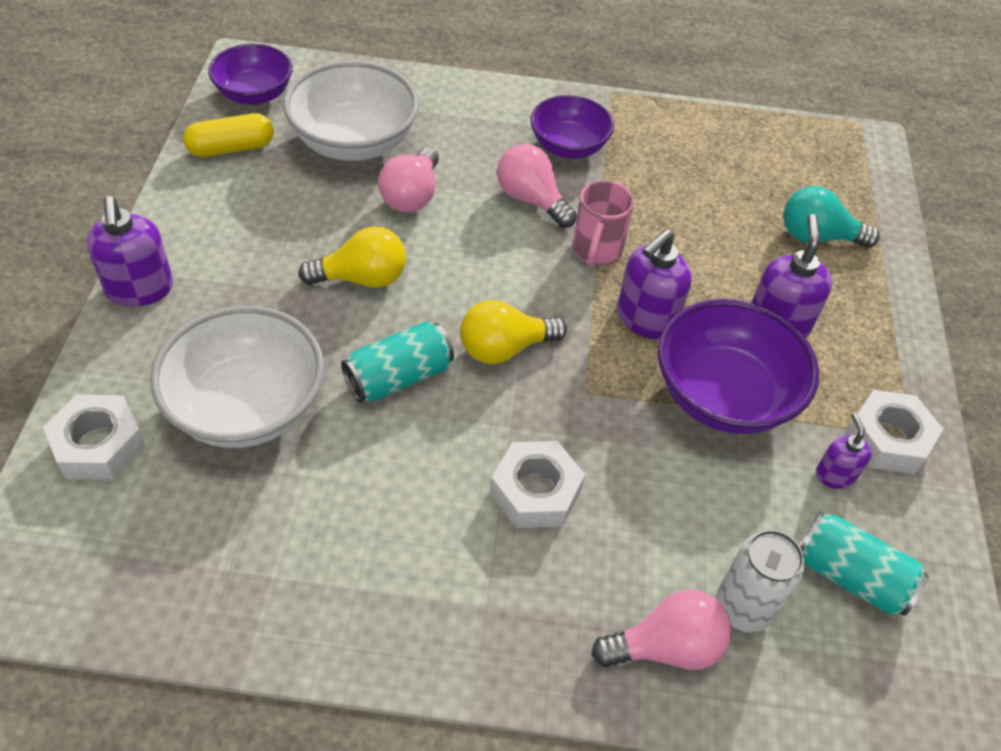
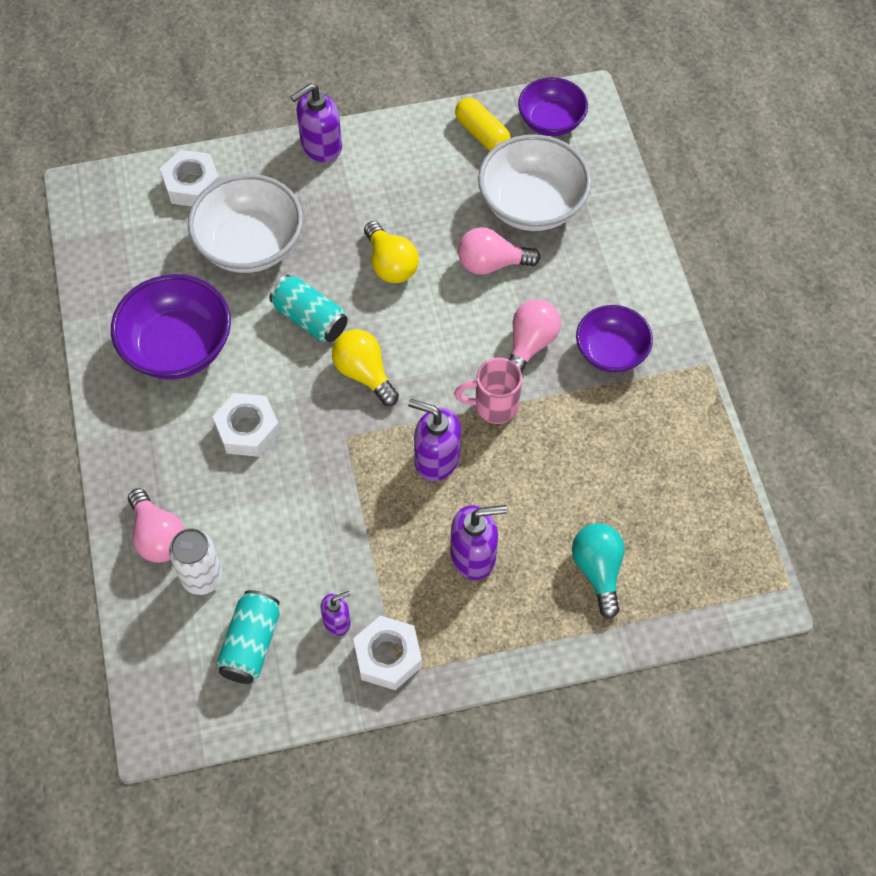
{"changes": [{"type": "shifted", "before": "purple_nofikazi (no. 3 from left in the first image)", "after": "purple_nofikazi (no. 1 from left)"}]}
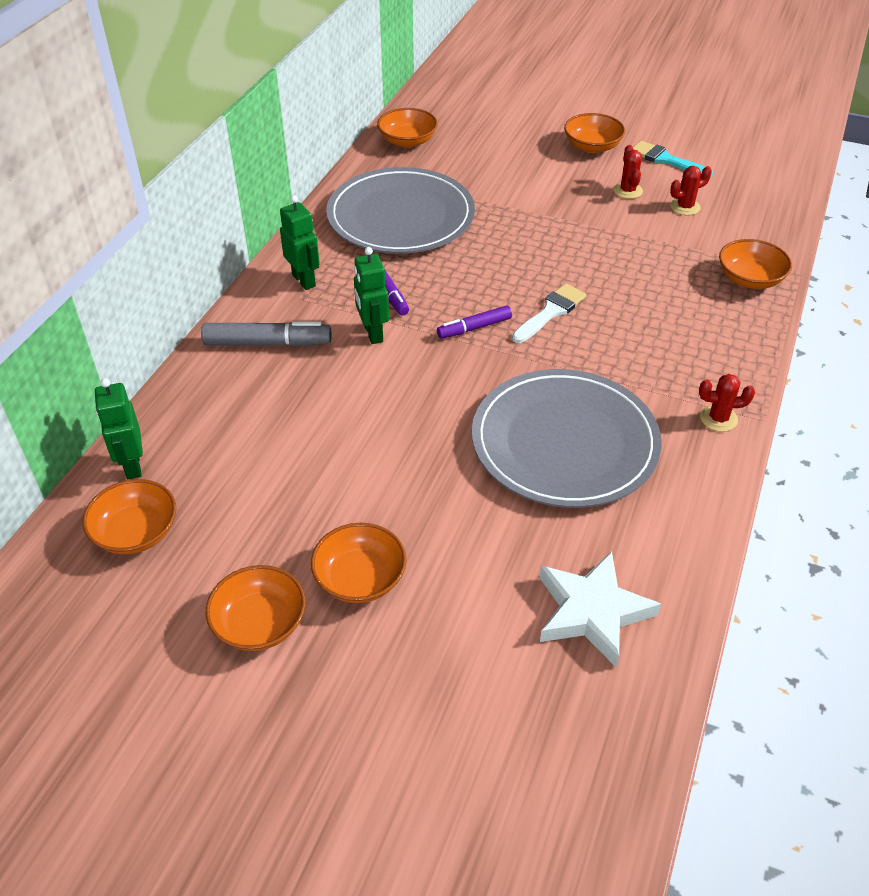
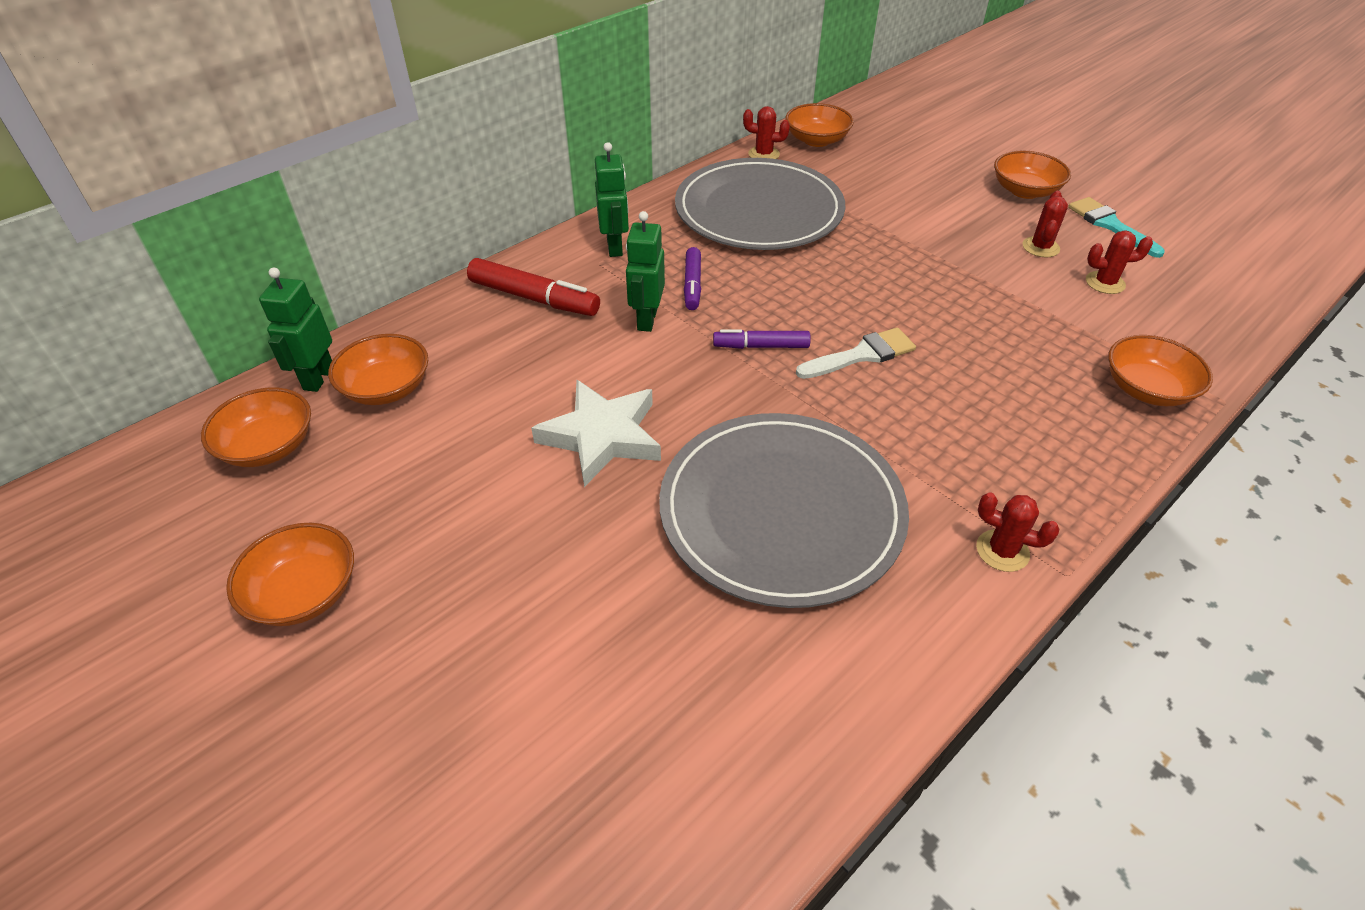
{"changes": [{"type": "new", "after": "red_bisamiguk (no. 1 from left)"}, {"type": "shifted", "before": "orange_nofikazi (no. 3 from left)"}, {"type": "shifted", "before": "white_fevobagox"}, {"type": "repainted", "before": "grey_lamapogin", "after": "red_lamapogin"}]}
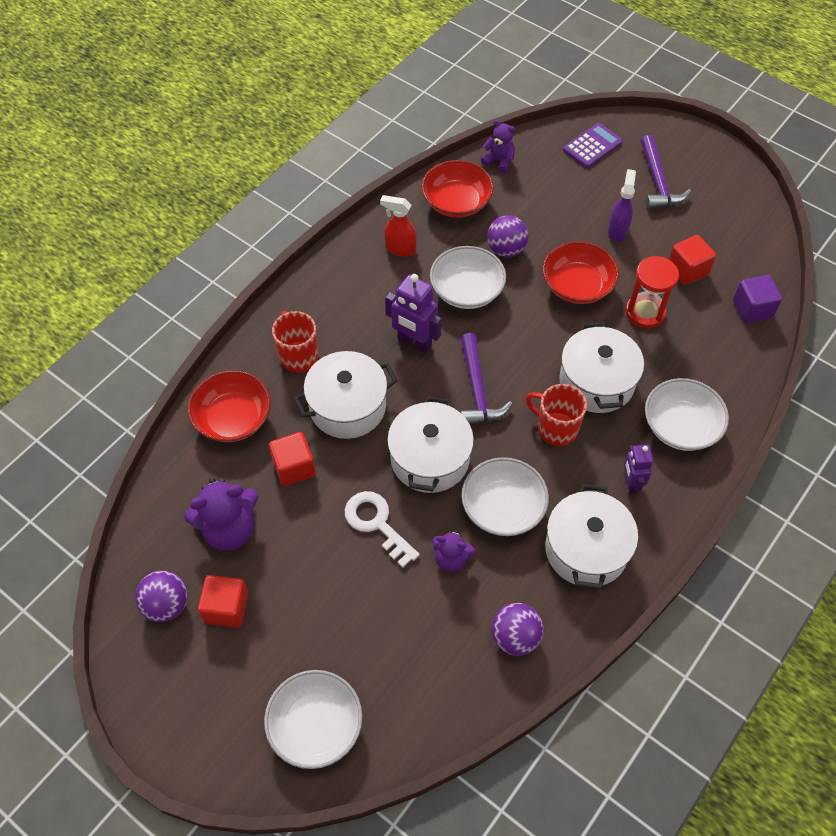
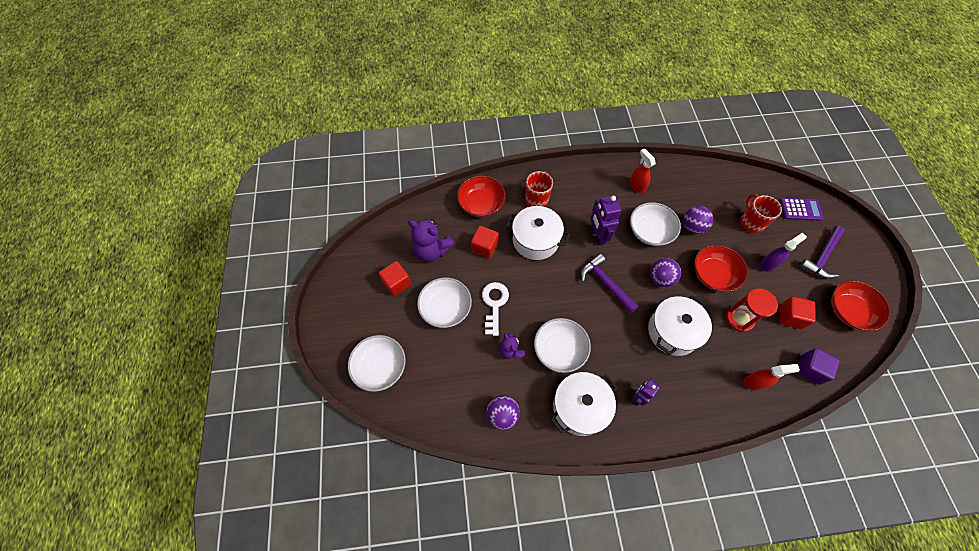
{"changes": [{"type": "gone", "before": "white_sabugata (no. 2 from left)"}, {"type": "gone", "before": "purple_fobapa (no. 3 from left)"}, {"type": "new", "after": "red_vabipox (no. 2 from left)"}, {"type": "shifted", "before": "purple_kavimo (no. 1 from left in the first image)", "after": "purple_kavimo (no. 2 from left)"}, {"type": "shifted", "before": "red_nofikazi (no. 2 from left in the first image)", "after": "red_nofikazi (no. 3 from left)"}, {"type": "shifted", "before": "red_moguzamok (no. 2 from left)"}, {"type": "shifted", "before": "white_nofikazi (no. 4 from left in the first image)", "after": "white_nofikazi (no. 2 from left)"}, {"type": "rotated", "before": "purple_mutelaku (no. 1 from left)", "turn": 105}]}
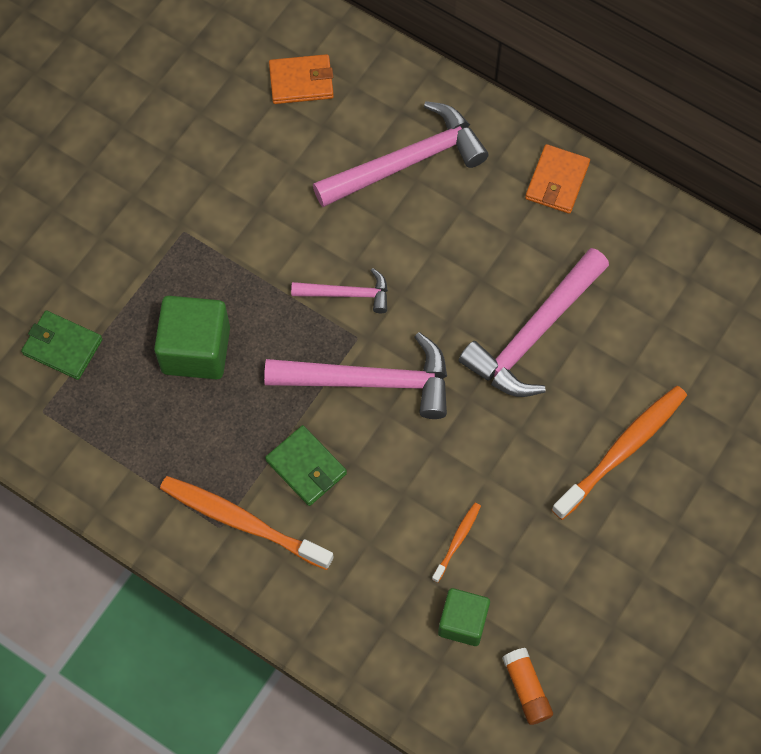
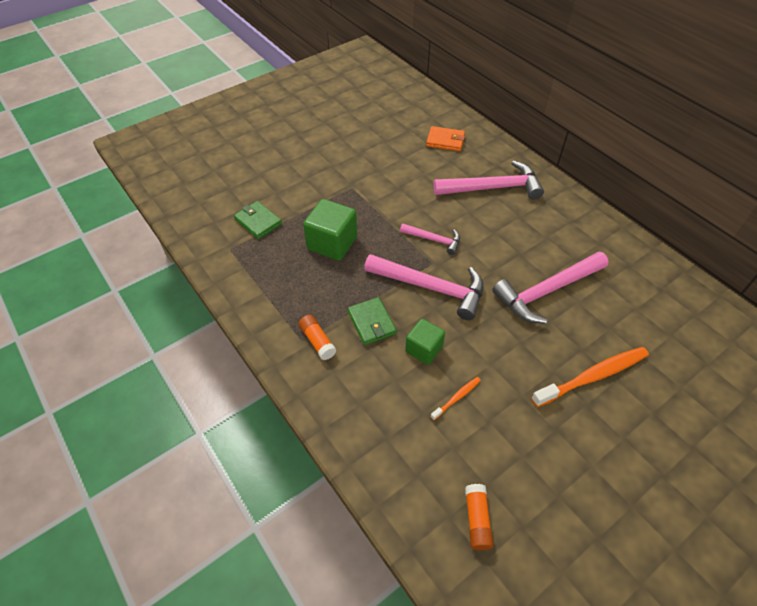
{"changes": [{"type": "gone", "before": "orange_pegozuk (no. 2 from left)"}, {"type": "shifted", "before": "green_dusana (no. 2 from left)"}, {"type": "swapped", "before": "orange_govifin (no. 1 from left)", "after": "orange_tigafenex (no. 1 from left)"}]}
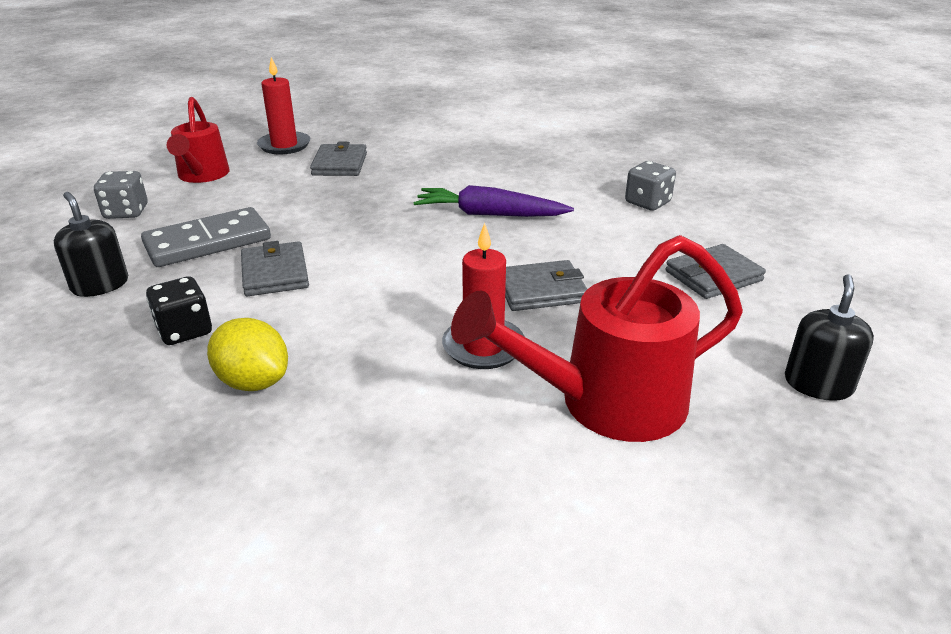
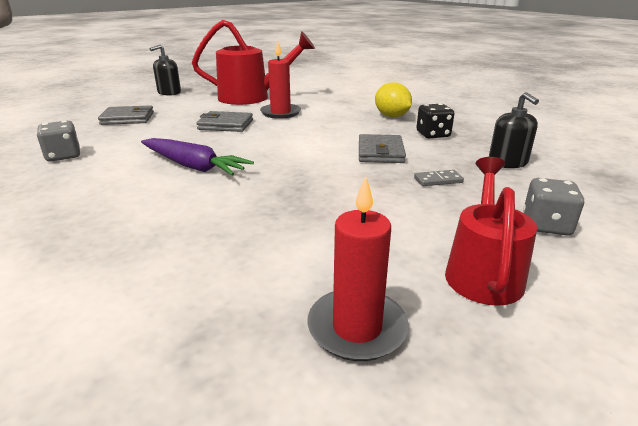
{"changes": [{"type": "gone", "before": "grey_pegozuk (no. 2 from left)"}, {"type": "scaled", "before": "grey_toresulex", "scale": 0.44}]}
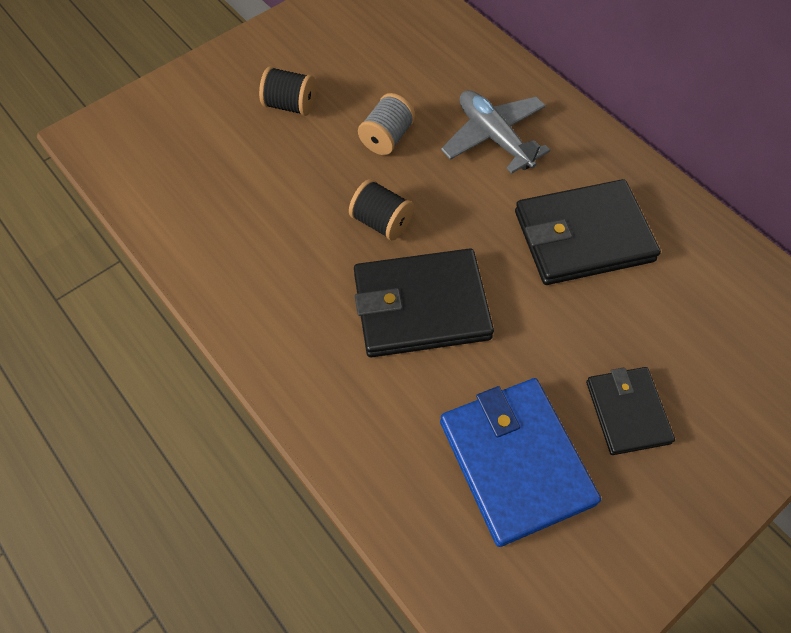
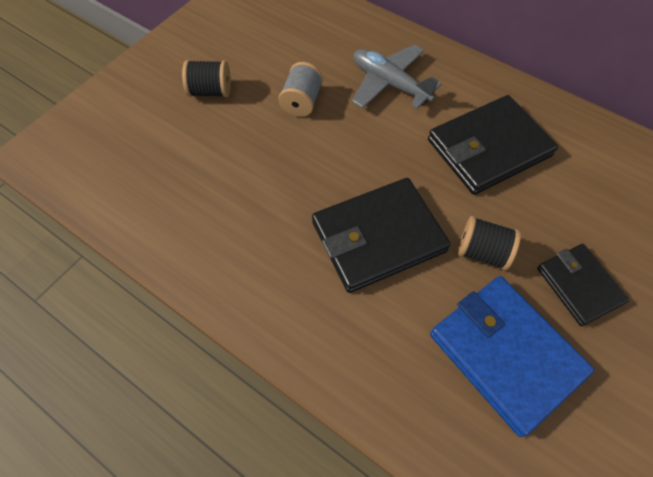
{"changes": [{"type": "shifted", "before": "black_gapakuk (no. 2 from left)"}]}
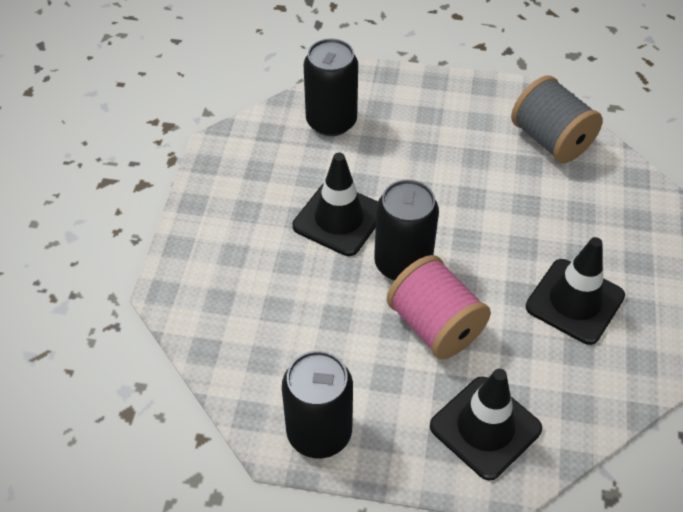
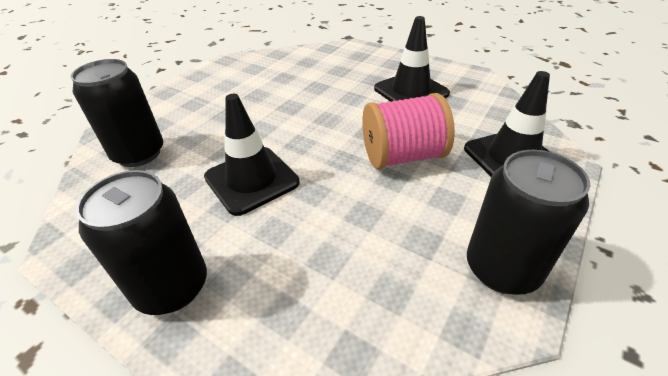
{"changes": [{"type": "gone", "before": "grey_gapakuk"}, {"type": "shifted", "before": "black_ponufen (no. 3 from left in the first image)", "after": "black_ponufen (no. 2 from left)"}]}
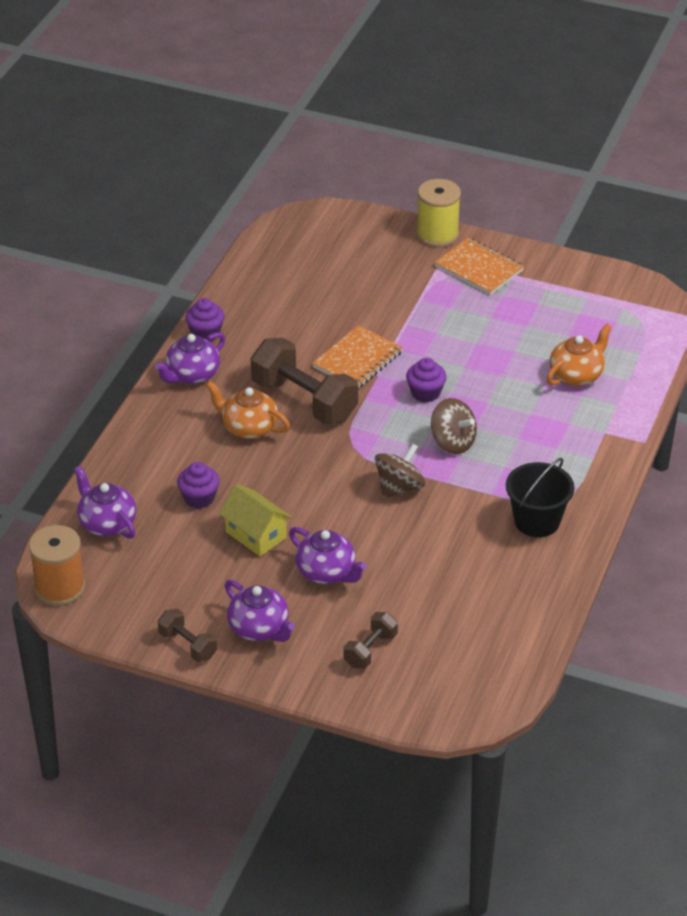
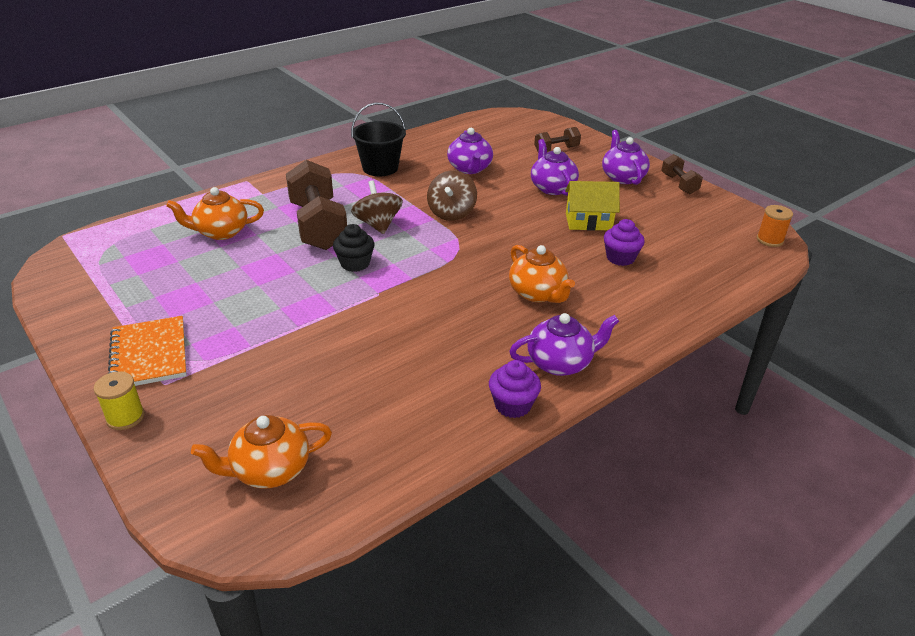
{"changes": [{"type": "gone", "before": "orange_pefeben (no. 1 from left)"}, {"type": "new", "after": "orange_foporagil (no. 2 from left)"}, {"type": "shifted", "before": "purple_foporagil (no. 1 from left)"}, {"type": "shifted", "before": "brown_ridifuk (no. 2 from left in the first image)", "after": "brown_ridifuk (no. 1 from left)"}, {"type": "repainted", "before": "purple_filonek (no. 3 from left)", "after": "black_filonek"}, {"type": "rotated", "before": "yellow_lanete", "turn": -75}, {"type": "rotated", "before": "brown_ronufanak (no. 1 from left in the first image)", "turn": -60}, {"type": "scaled", "before": "orange_gapakuk", "scale": 0.6}, {"type": "scaled", "before": "yellow_gapakuk", "scale": 0.6}]}
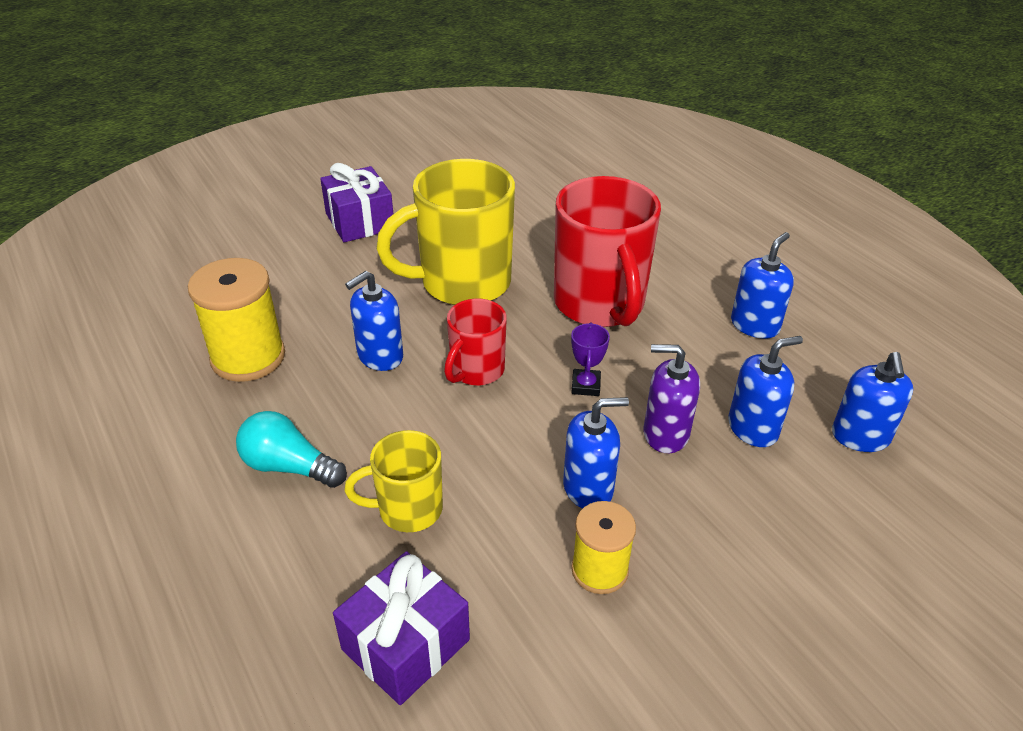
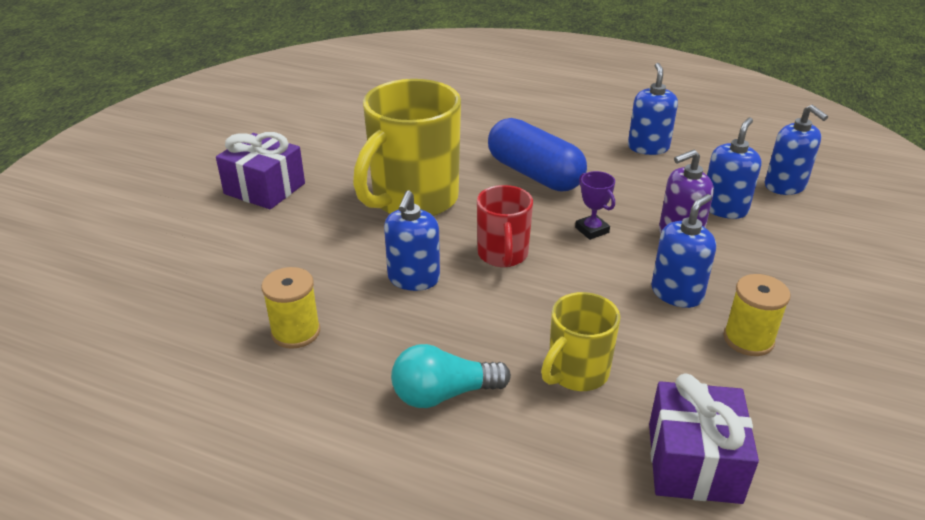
{"changes": [{"type": "swapped", "before": "red_moguzamok (no. 2 from left)", "after": "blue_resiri"}, {"type": "scaled", "before": "yellow_gapakuk (no. 1 from left)", "scale": 0.62}]}
